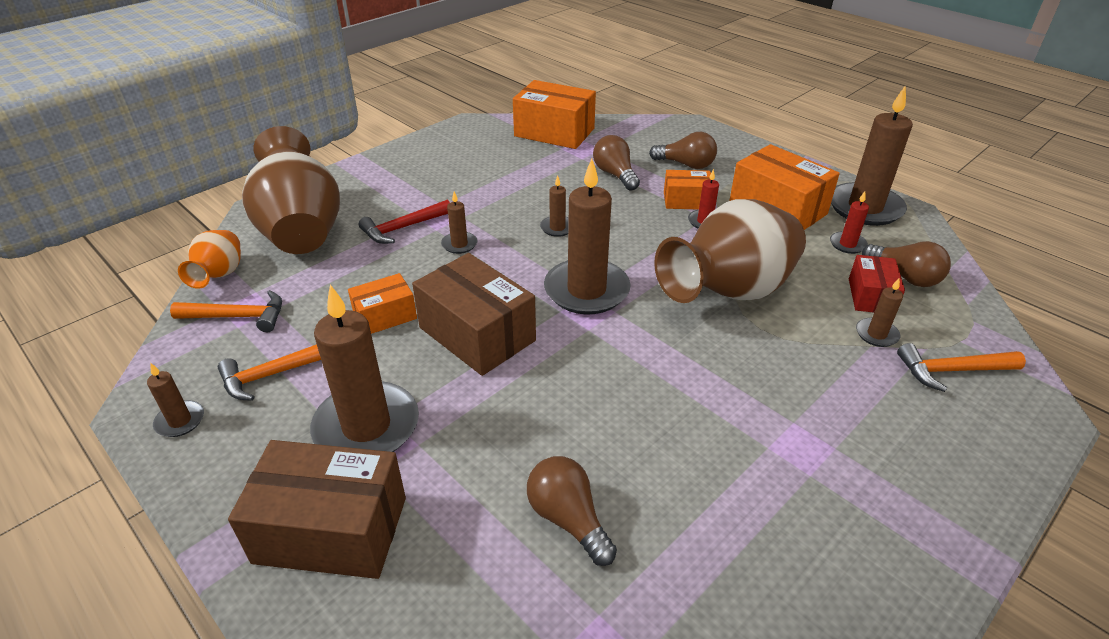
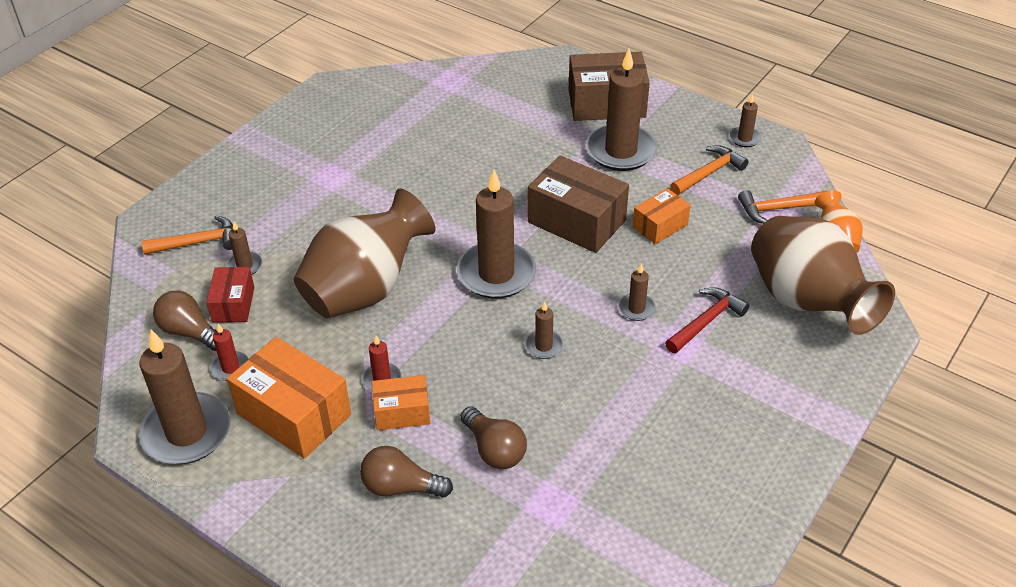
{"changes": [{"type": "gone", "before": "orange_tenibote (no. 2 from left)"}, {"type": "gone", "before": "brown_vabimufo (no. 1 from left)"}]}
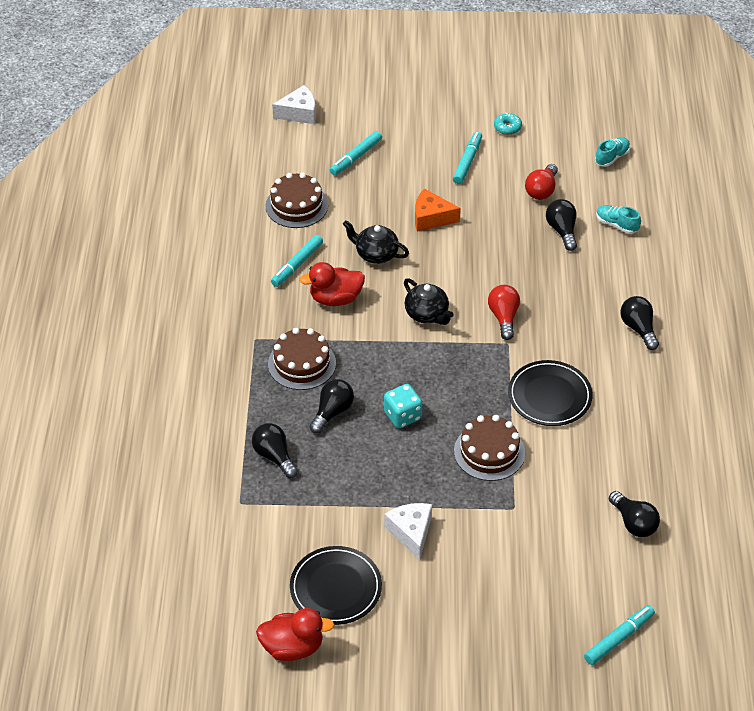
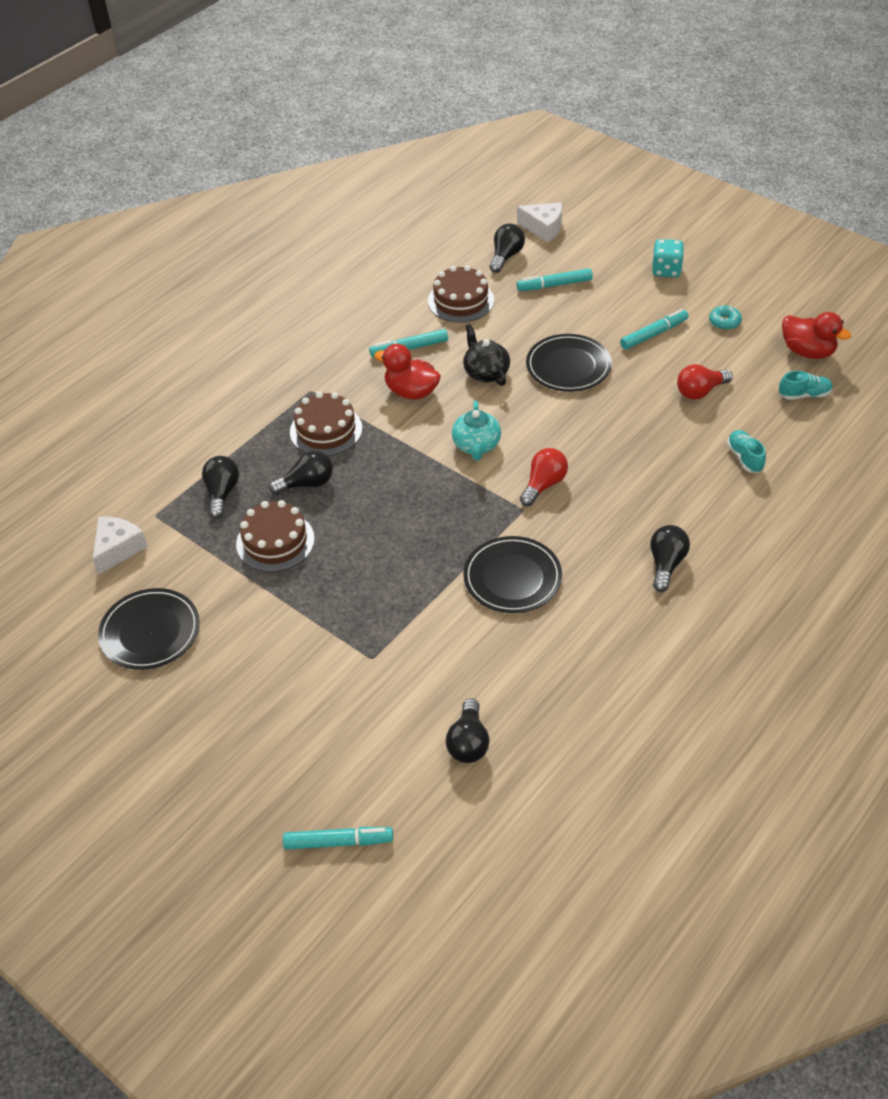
{"changes": [{"type": "shifted", "before": "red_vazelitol (no. 1 from left in the first image)", "after": "red_vazelitol (no. 2 from left)"}, {"type": "shifted", "before": "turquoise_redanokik"}, {"type": "shifted", "before": "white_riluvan (no. 2 from left in the first image)", "after": "white_riluvan (no. 1 from left)"}, {"type": "shifted", "before": "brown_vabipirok (no. 3 from left in the first image)", "after": "brown_vabipirok (no. 1 from left)"}, {"type": "shifted", "before": "black_vabimufo (no. 3 from left in the first image)", "after": "black_vabimufo (no. 4 from left)"}, {"type": "swapped", "before": "orange_riluvan", "after": "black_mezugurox (no. 3 from left)"}, {"type": "repainted", "before": "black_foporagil (no. 2 from left)", "after": "turquoise_foporagil"}]}
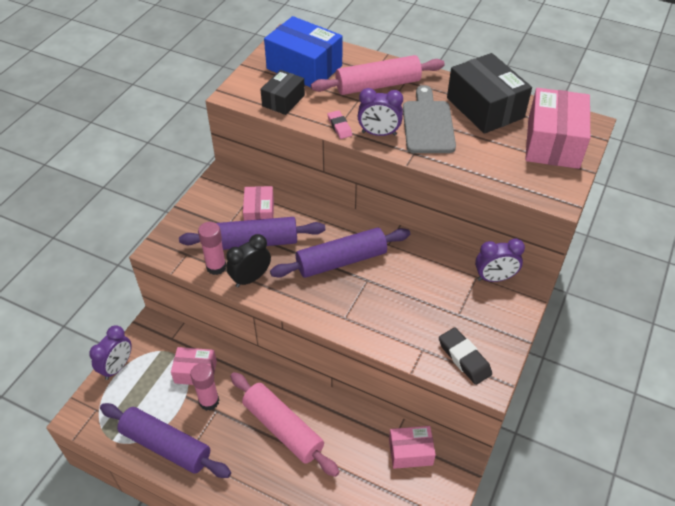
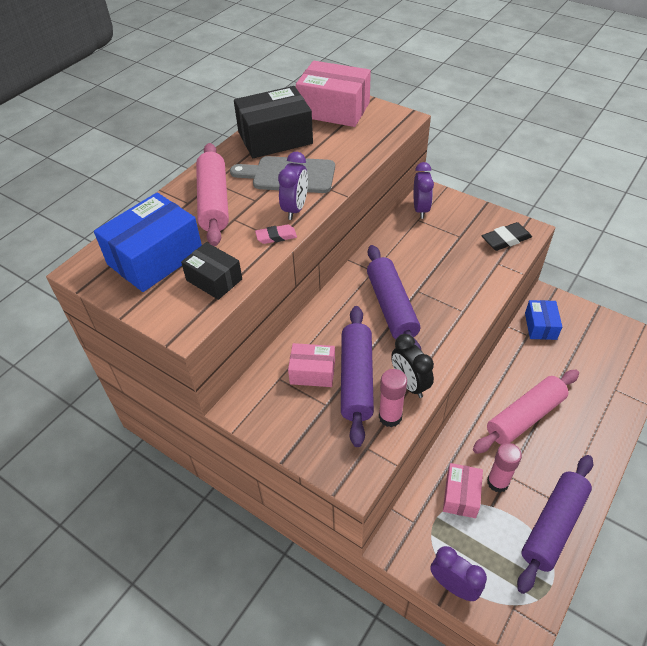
{"changes": [{"type": "repainted", "before": "pink_tenibote (no. 3 from left)", "after": "blue_tenibote (no. 2 from left)"}]}
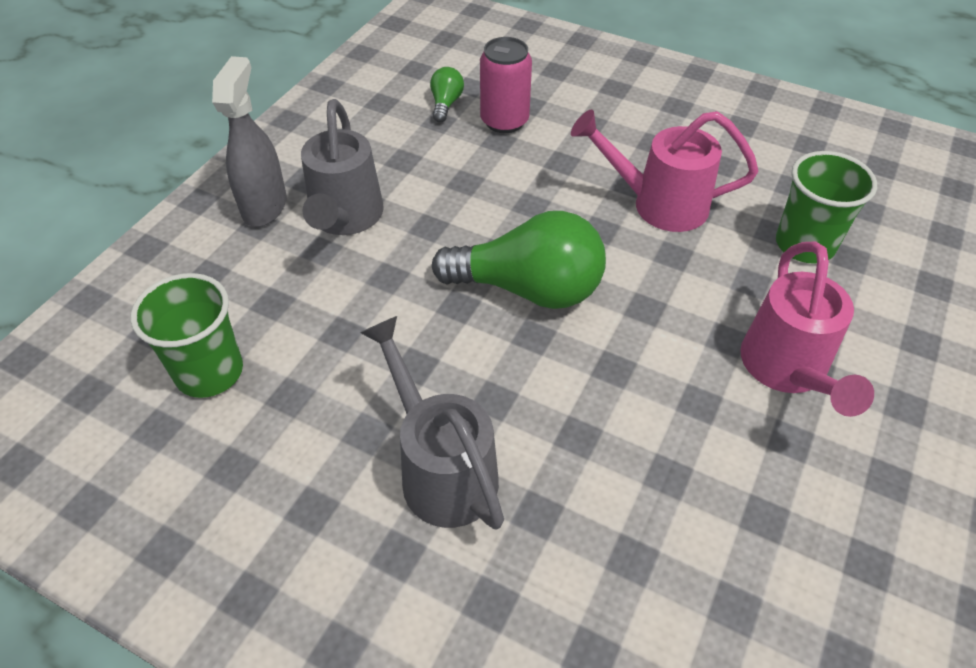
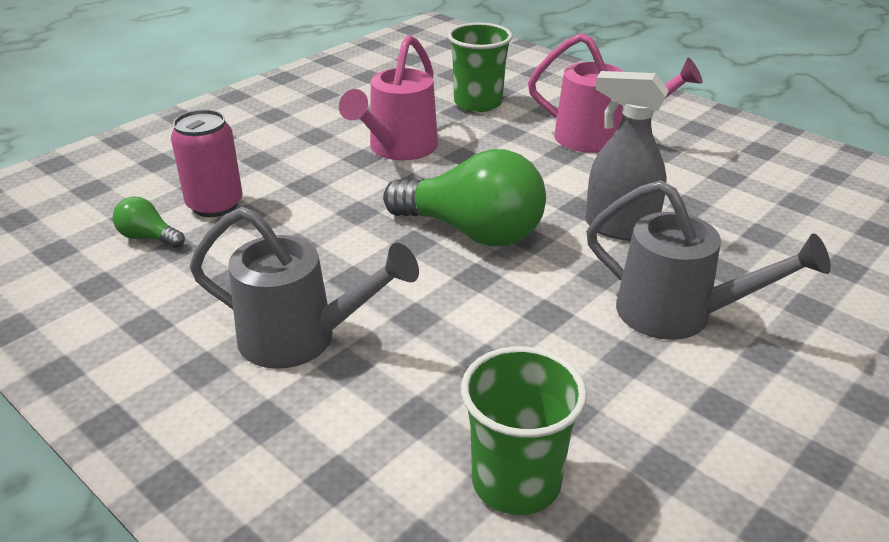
{"changes": [{"type": "shifted", "before": "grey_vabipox"}, {"type": "rotated", "before": "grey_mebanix (no. 2 from left)", "turn": -135}, {"type": "rotated", "before": "green_vabimufo (no. 2 from left)", "turn": 90}]}
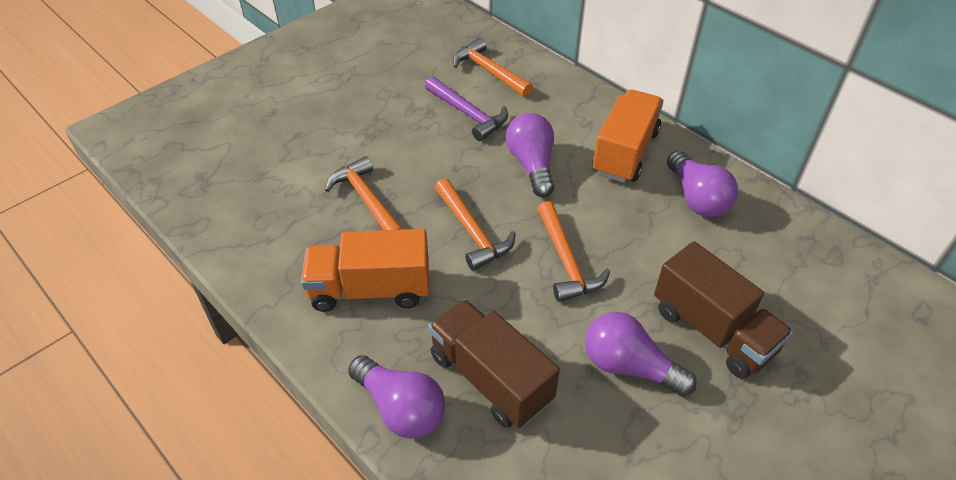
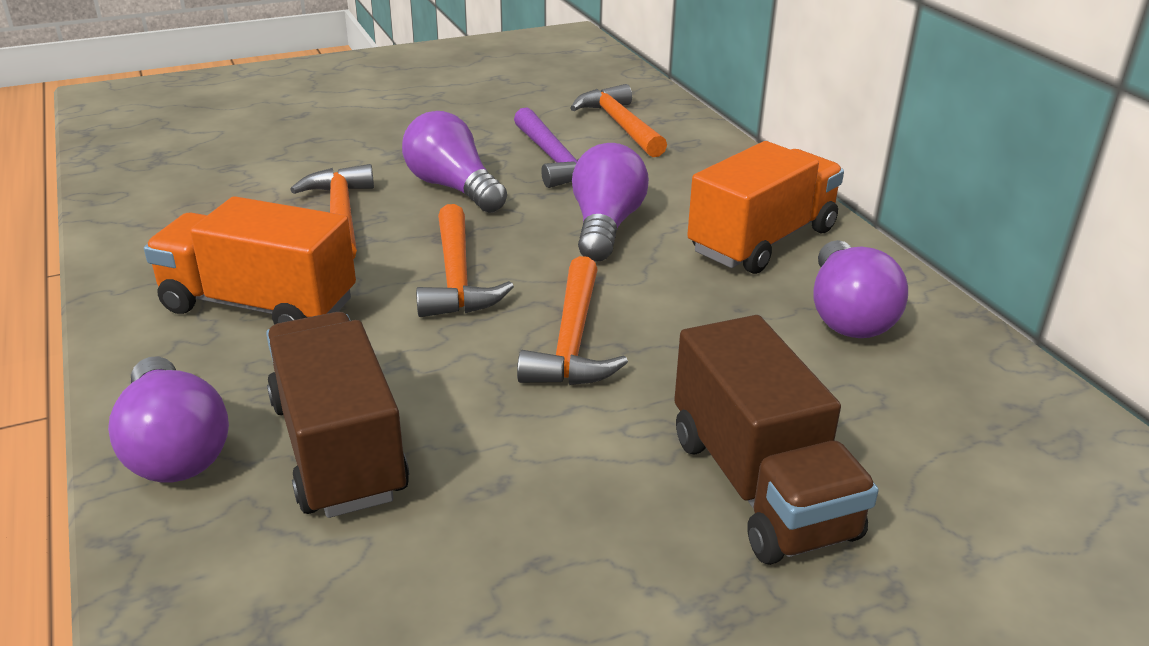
{"changes": [{"type": "shifted", "before": "purple_vabimufo (no. 3 from left in the first image)", "after": "purple_vabimufo (no. 2 from left)"}]}
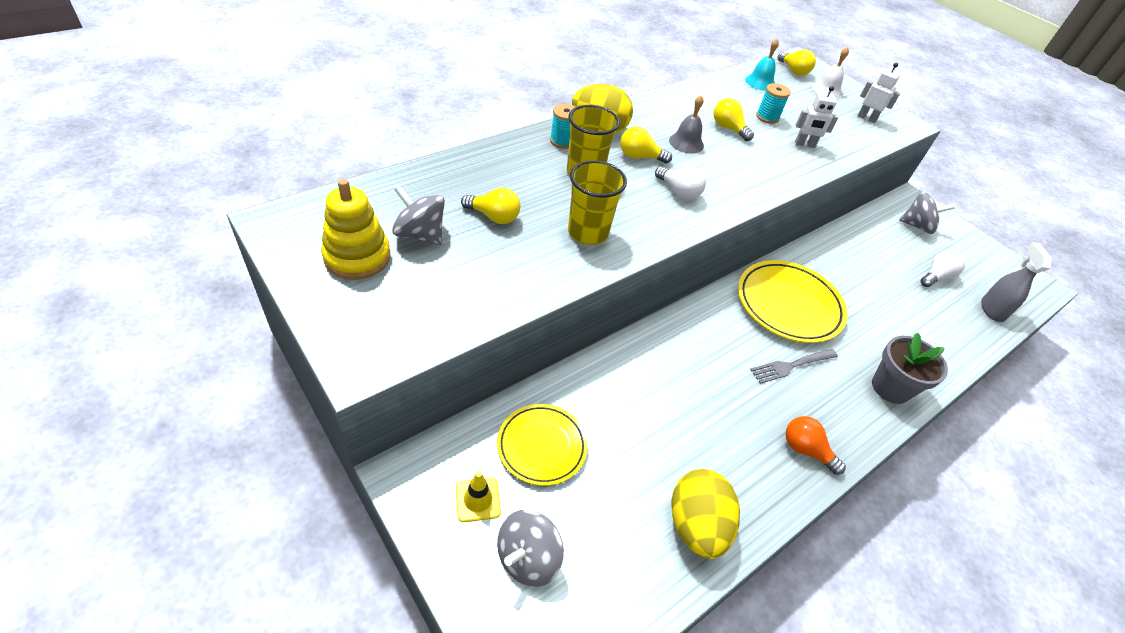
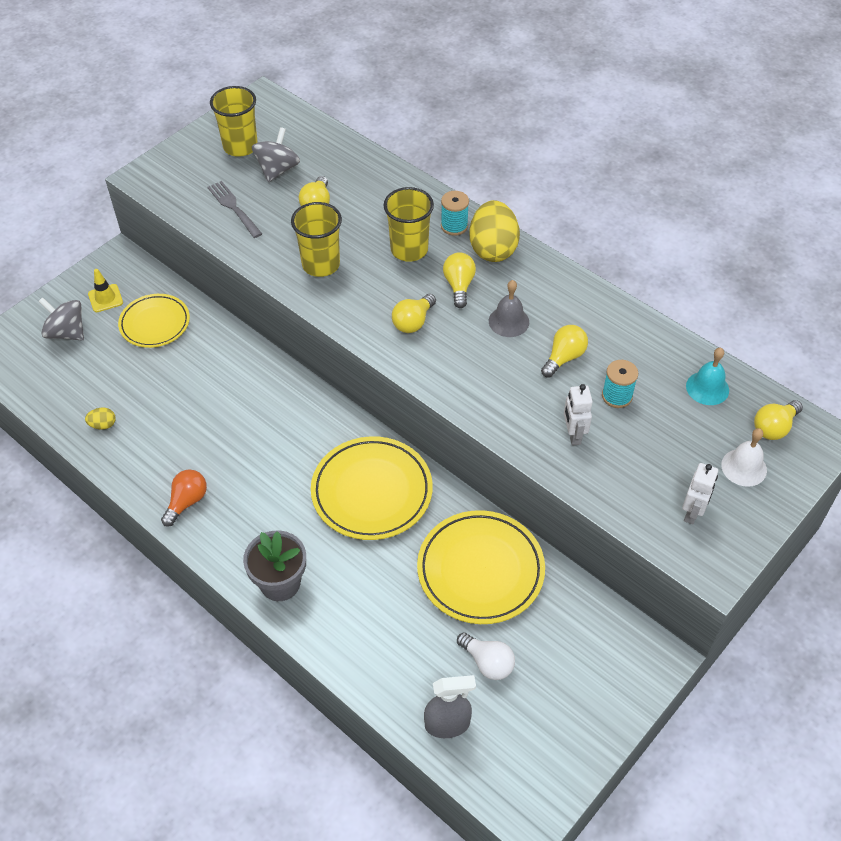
{"changes": [{"type": "gone", "before": "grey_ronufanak (no. 3 from left)"}, {"type": "new", "after": "yellow_mezugurox (no. 3 from left)"}, {"type": "shifted", "before": "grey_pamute"}, {"type": "swapped", "before": "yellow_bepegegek", "after": "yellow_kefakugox (no. 1 from left)"}, {"type": "repainted", "before": "white_vabimufo (no. 1 from left)", "after": "yellow_vabimufo (no. 2 from left)"}, {"type": "scaled", "before": "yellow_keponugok (no. 2 from left in the first image)", "scale": 0.43}]}
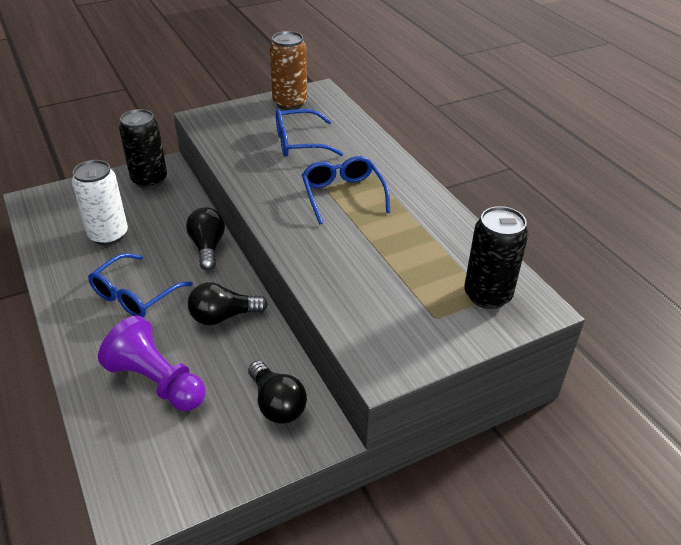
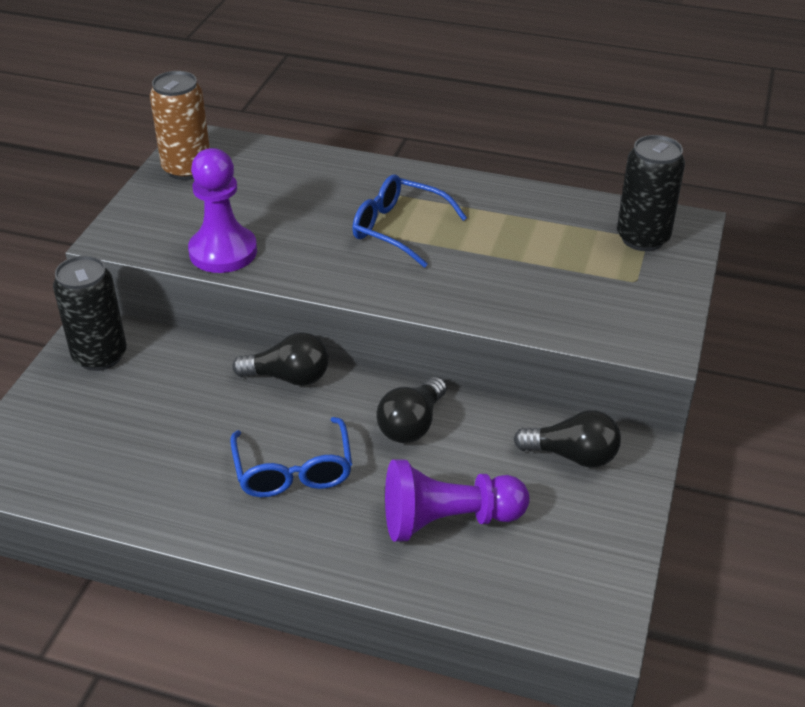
{"changes": [{"type": "gone", "before": "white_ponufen"}, {"type": "gone", "before": "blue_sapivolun (no. 2 from left)"}, {"type": "new", "after": "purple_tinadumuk (no. 1 from left)"}, {"type": "rotated", "before": "black_vabimufo (no. 1 from left)", "turn": 150}]}
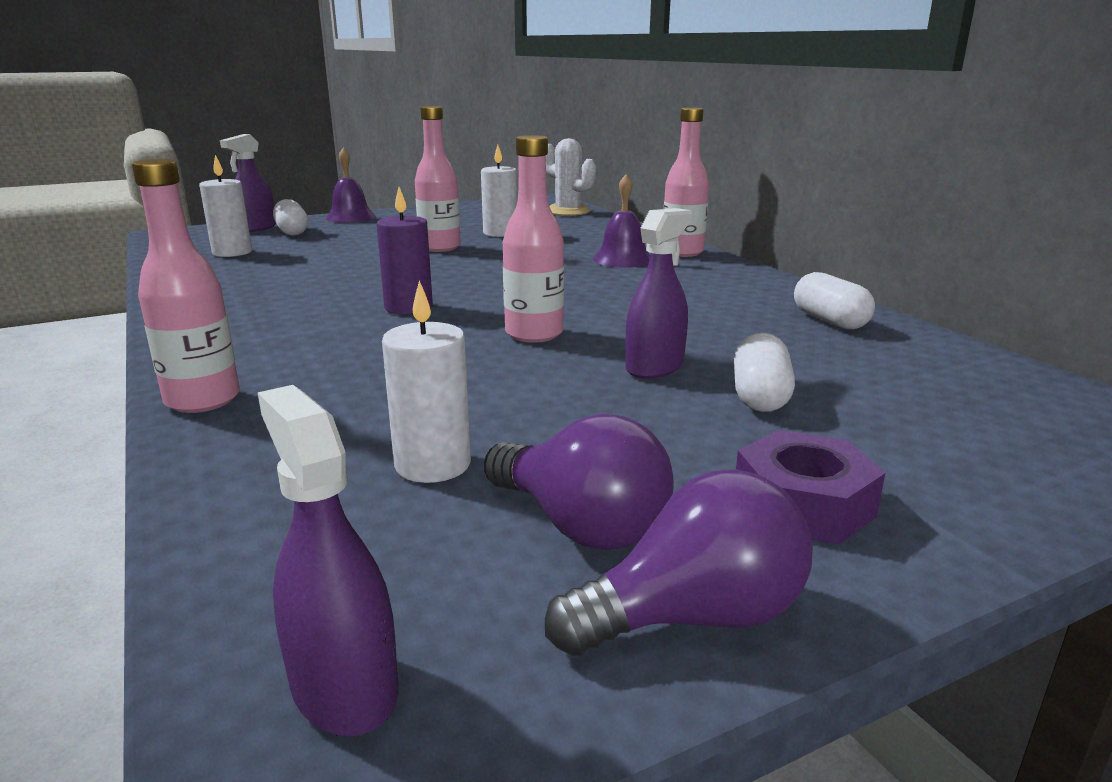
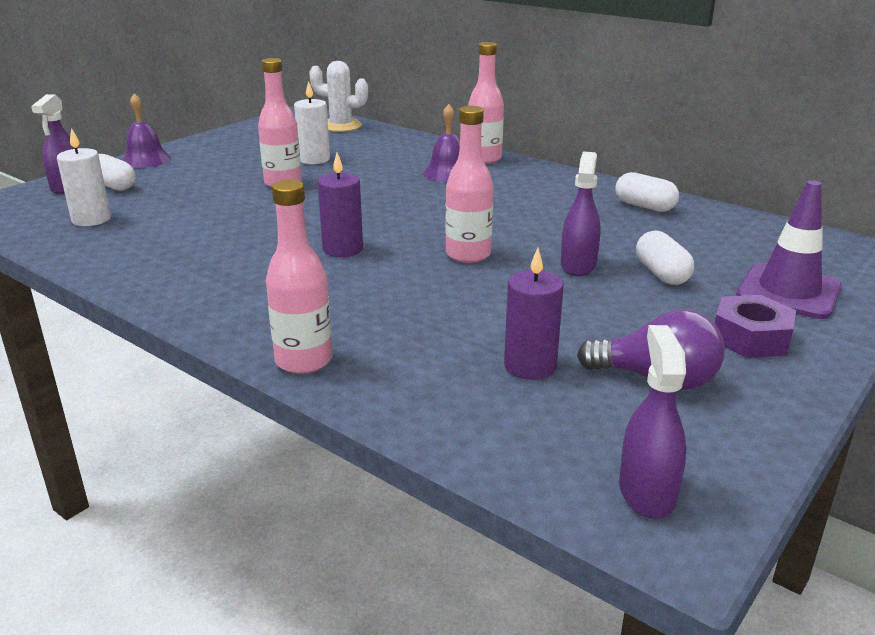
{"changes": [{"type": "gone", "before": "purple_vabimufo (no. 2 from left)"}, {"type": "new", "after": "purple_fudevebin"}, {"type": "repainted", "before": "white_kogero (no. 2 from left)", "after": "purple_kogero (no. 2 from left)"}, {"type": "rotated", "before": "purple_vabipox (no. 2 from left in the first image)", "turn": 60}]}
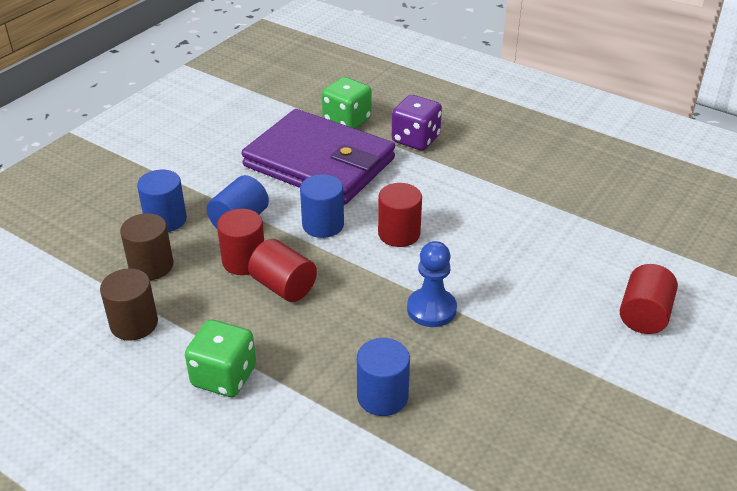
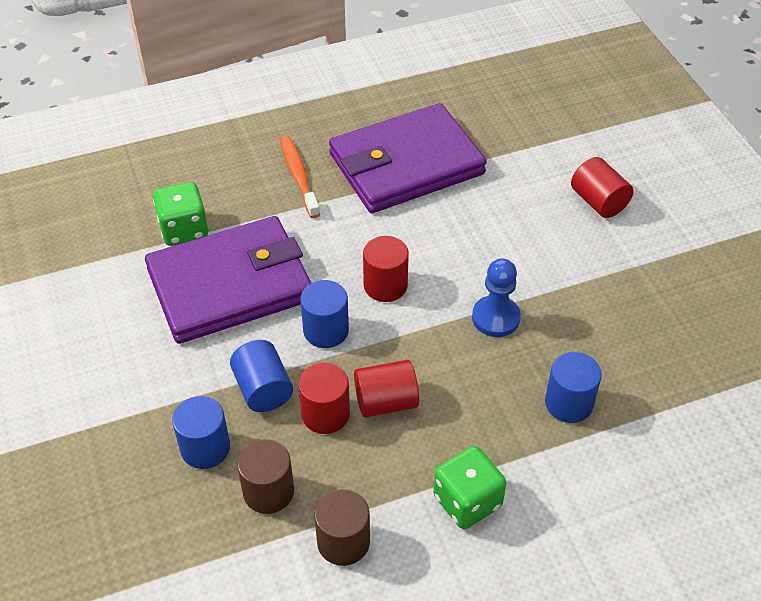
{"changes": [{"type": "gone", "before": "purple_redanokik"}, {"type": "new", "after": "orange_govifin"}, {"type": "new", "after": "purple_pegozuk (no. 2 from left)"}]}
